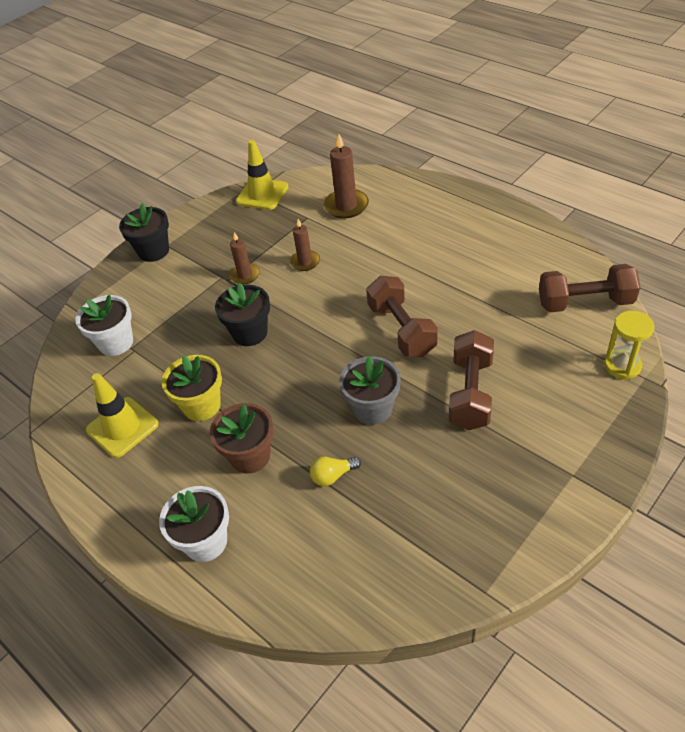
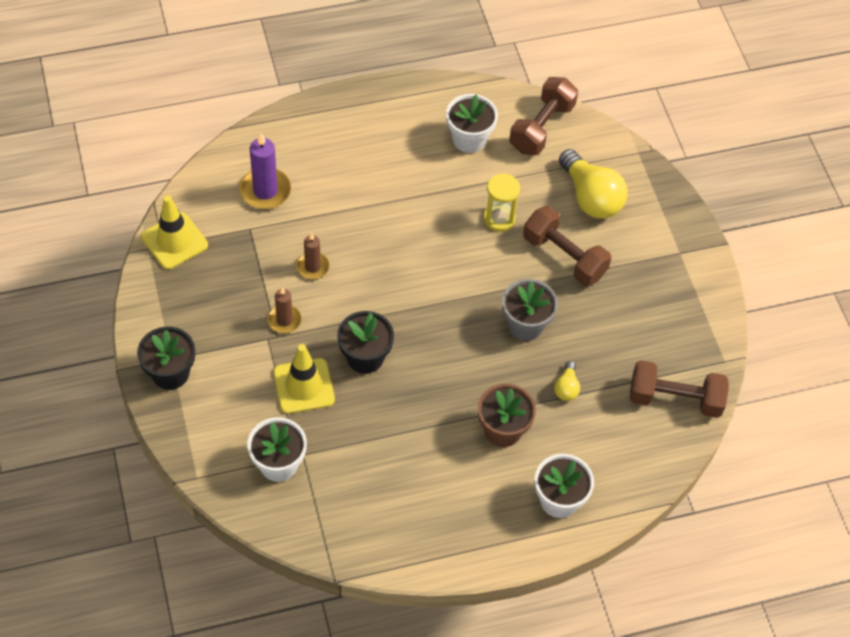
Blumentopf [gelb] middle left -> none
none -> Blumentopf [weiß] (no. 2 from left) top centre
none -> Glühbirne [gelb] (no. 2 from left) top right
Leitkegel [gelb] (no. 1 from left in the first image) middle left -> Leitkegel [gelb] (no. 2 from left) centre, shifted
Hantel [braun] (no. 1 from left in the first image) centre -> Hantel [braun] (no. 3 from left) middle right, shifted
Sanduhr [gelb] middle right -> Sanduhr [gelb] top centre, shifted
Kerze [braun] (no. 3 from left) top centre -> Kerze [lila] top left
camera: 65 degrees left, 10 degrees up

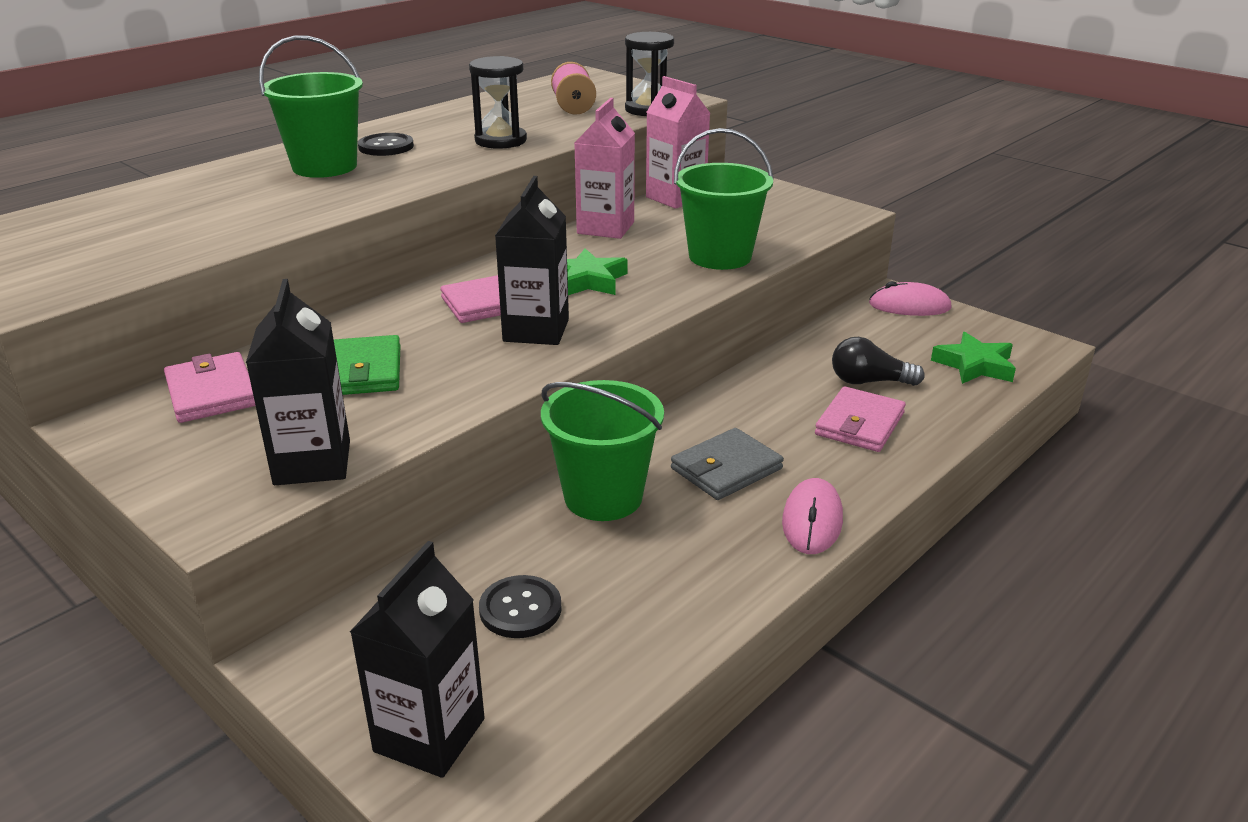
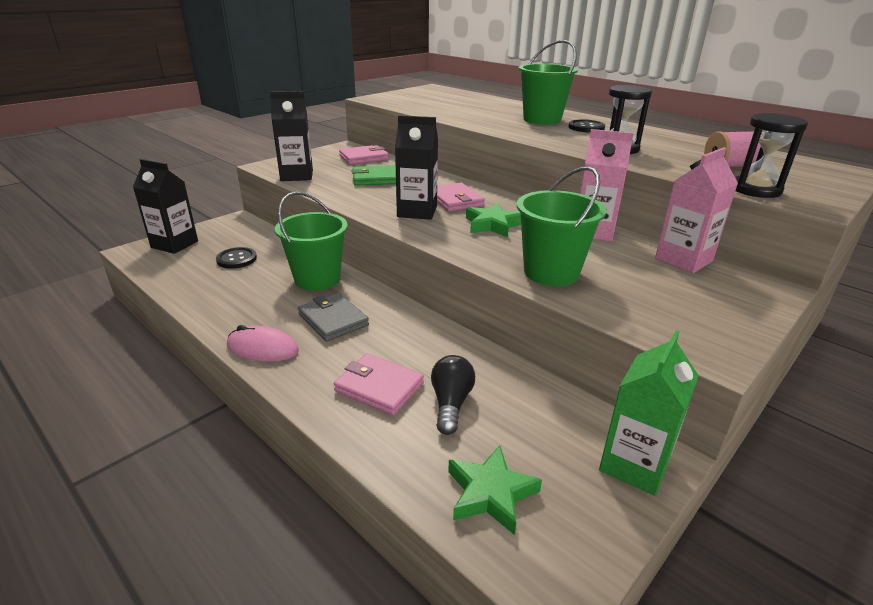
Computermaus [rosa] (no. 2 from left) middle right -> Getränkekarton [grün] bottom right
camera: 90 degrees right, 0 degrees up

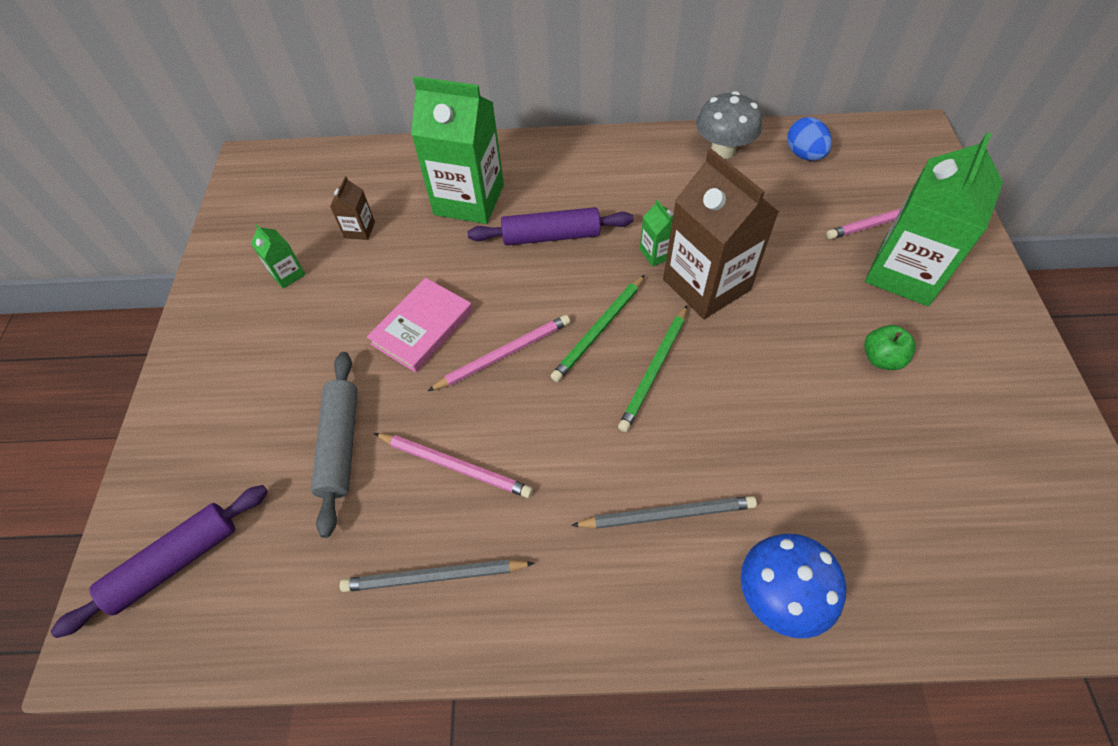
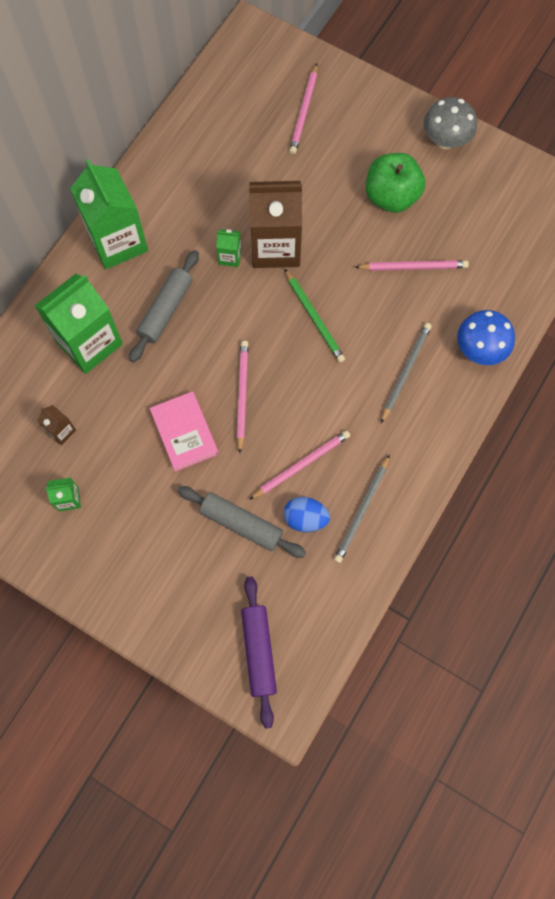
Bleistift [grün] (no. 1 from left) centre -> none
none -> Bleistift [rosa] (no. 4 from left) top right
Pilz [grau] top centre -> Pilz [grau] top right, shifted
Ei [blau] top right -> Ei [blau] centre, shifted
Getränkekarton [grün] (no. 4 from left in the first image) top right -> Getränkekarton [grün] (no. 3 from left) top left, shifted
Nudelholz [lila] (no. 2 from left) top centre -> Nudelholz [grau] (no. 1 from left) middle left
Apfel [grün] middle right -> Apfel [grün] top right, x1.88
camera: 60 degrees left, 15 degrees up

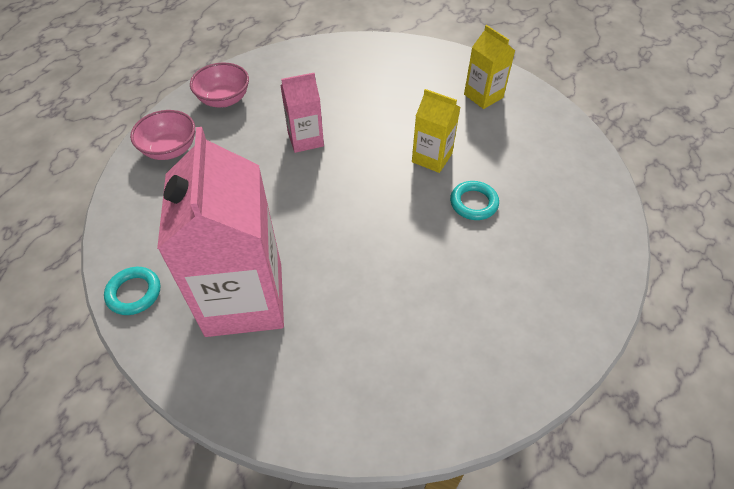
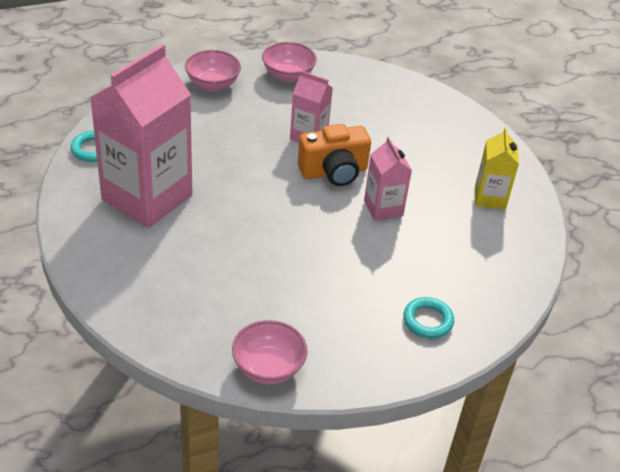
none -> Schüssel [rosa] (no. 2 from left) bottom centre
none -> Kamera [orange] top centre
Ring [türkis] (no. 2 from left) centre -> Ring [türkis] (no. 2 from left) bottom right, shifted
Getränkekarton [gelb] (no. 1 from left) top centre -> Getränkekarton [rosa] (no. 3 from left) centre
camera: 40 degrees right, 10 degrees down

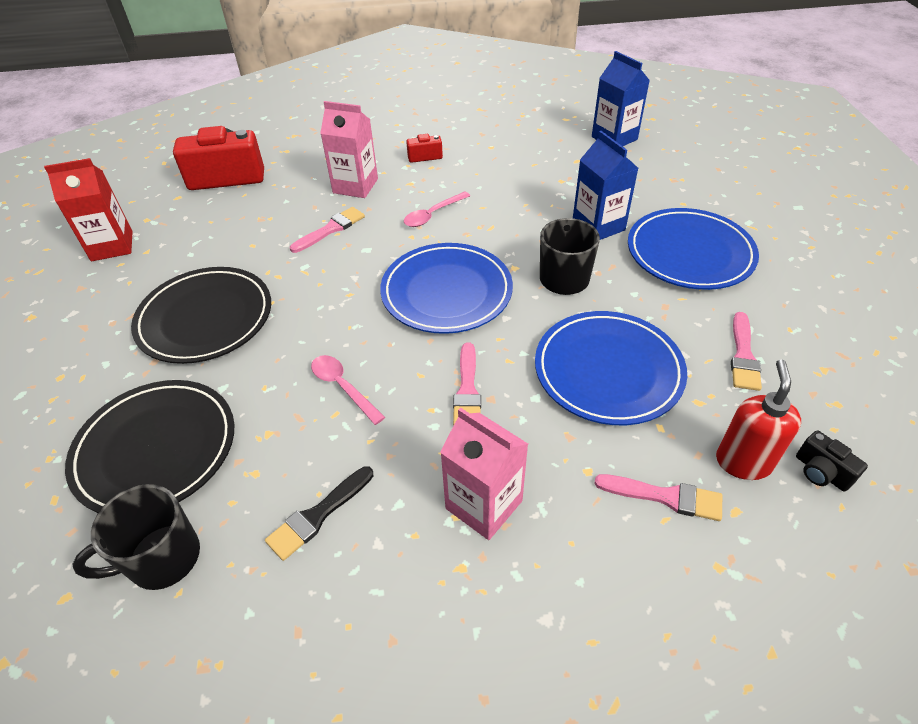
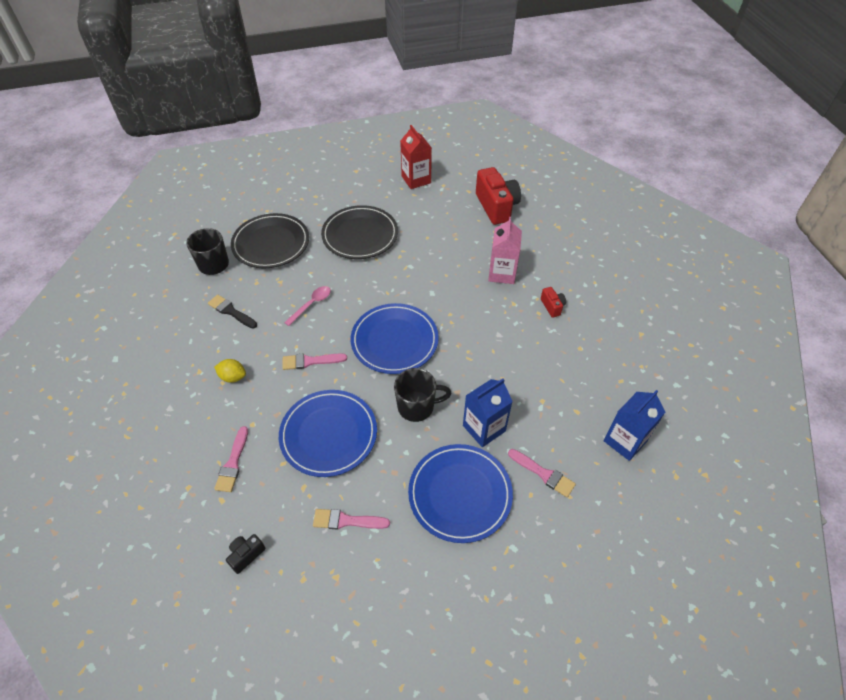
Löffel [rosa] (no. 2 from left) top centre -> none
Seifenspender [rot] middle right -> none
Pinsel [rosa] (no. 1 from left in the first image) top centre -> Pinsel [rosa] (no. 4 from left) bottom centre, shifted
Getränkekarton [rosa] (no. 2 from left) centre -> Zitrone [gelb] middle left
camera: 80 degrees right, 5 degrees up

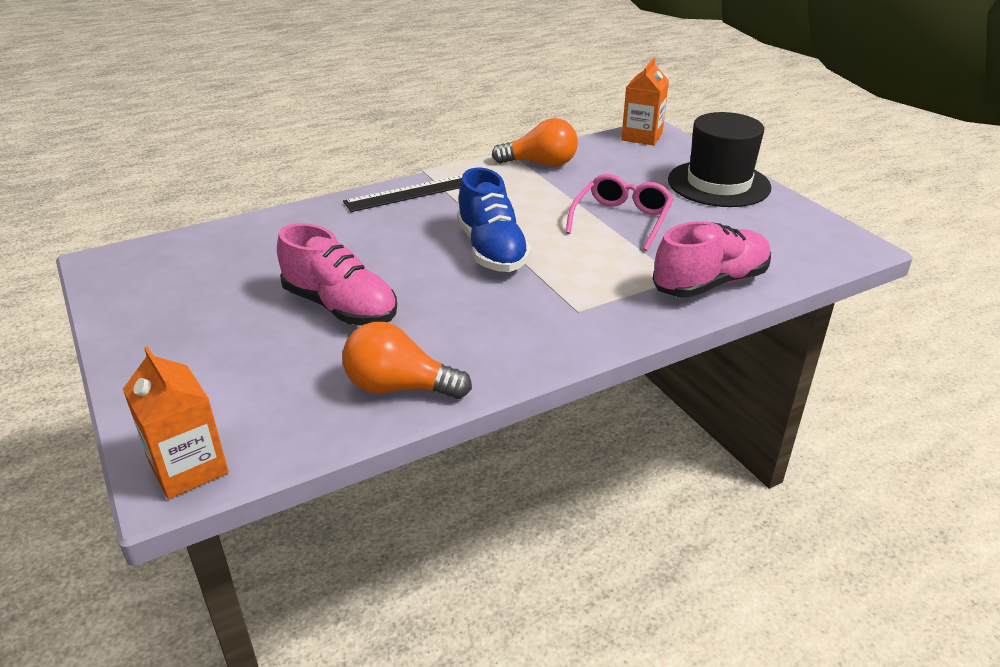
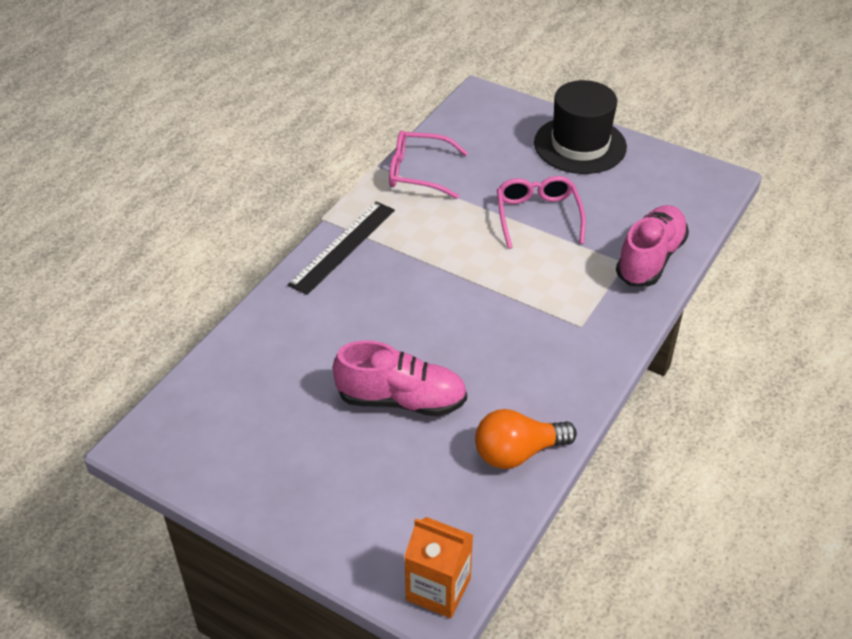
Schuh [blau] top centre -> none
Getränkekarton [orange] (no. 2 from left) top centre -> none
Glühbirne [orange] (no. 2 from left) top centre -> Brille [rosa] (no. 1 from left) top centre
camera: 30 degrees left, 10 degrees up

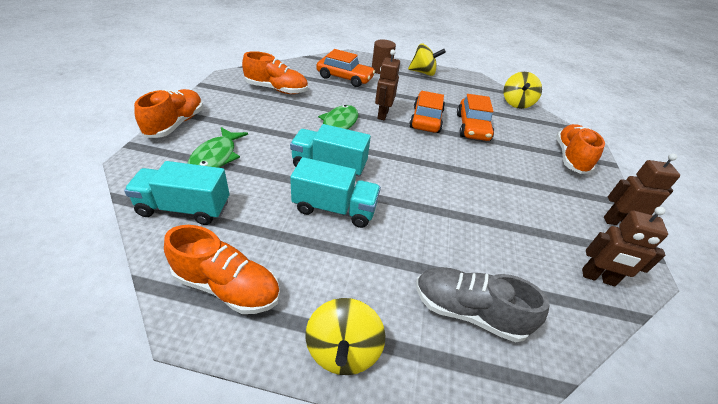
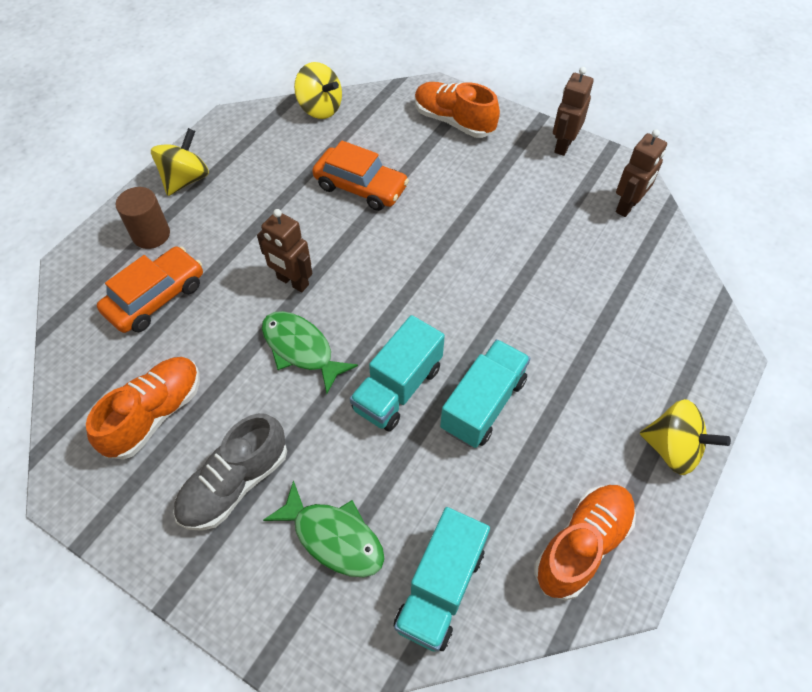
Schuh [orange] (no. 1 from left) top left -> none
Auto [orange] (no. 2 from left) top centre -> none
Schuh [grau] bottom right -> Schuh [grau] bottom left, shifted
camera: 65 degrees left, 15 degrees up

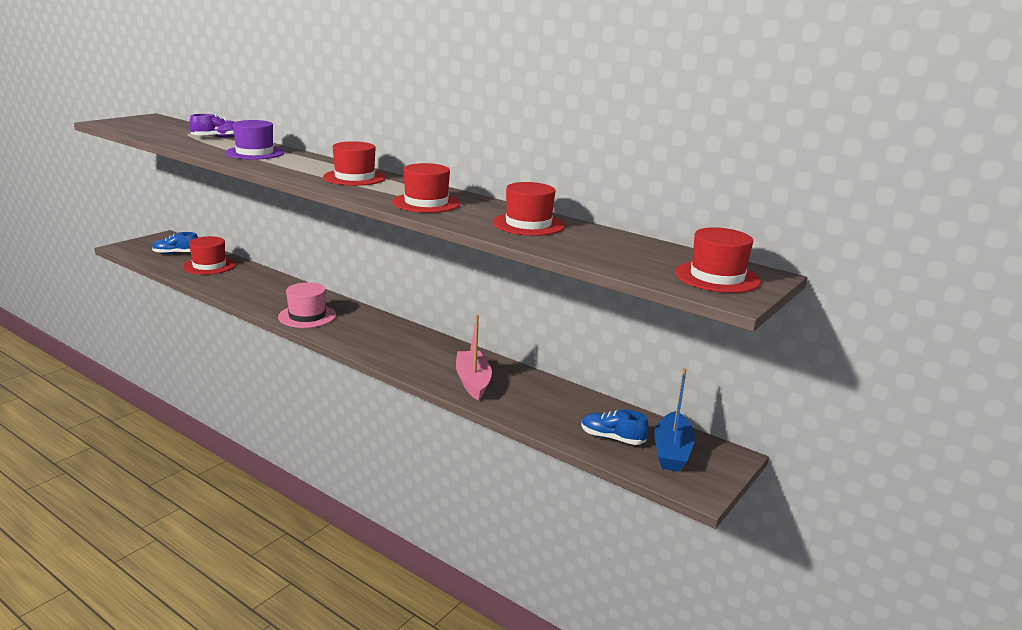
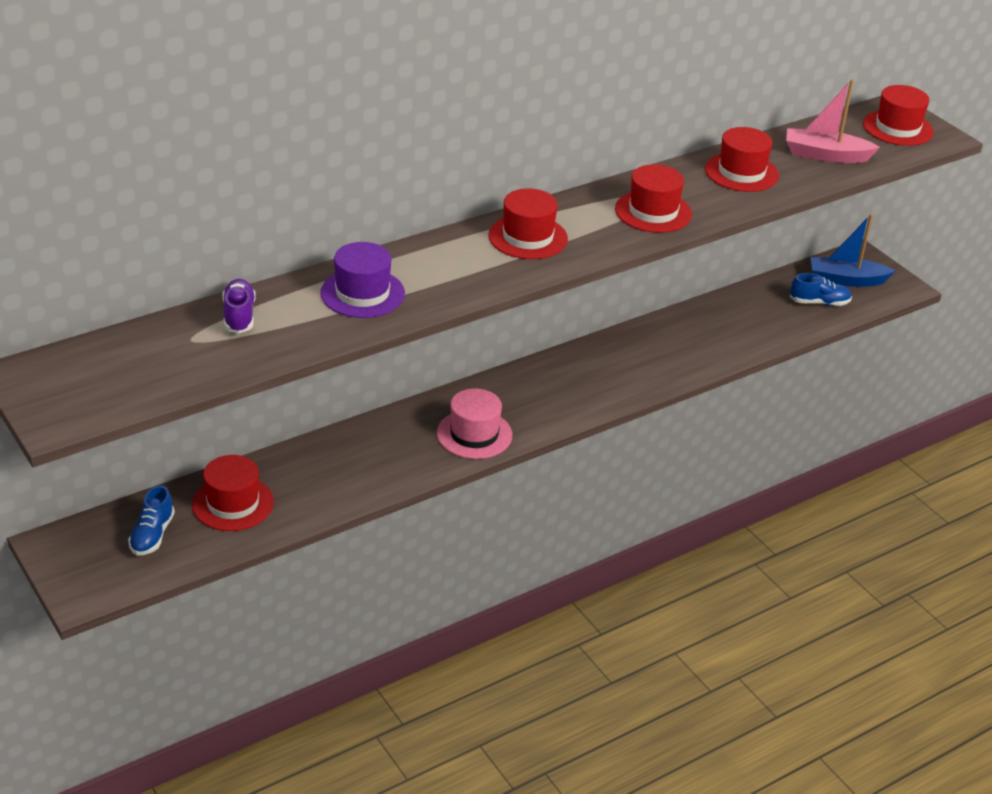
Boot [rosa] centre -> Boot [rosa] top right, shifted
Schuh [blau] (no. 2 from left) bottom centre -> Schuh [blau] (no. 2 from left) middle right, 135 degrees counterclockwise
Boot [blau] bottom centre -> Boot [blau] top right, 150 degrees clockwise
camera: 70 degrees left, 15 degrees up

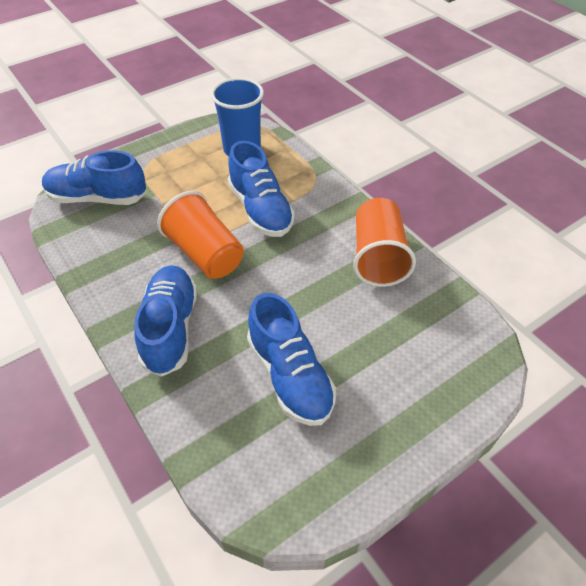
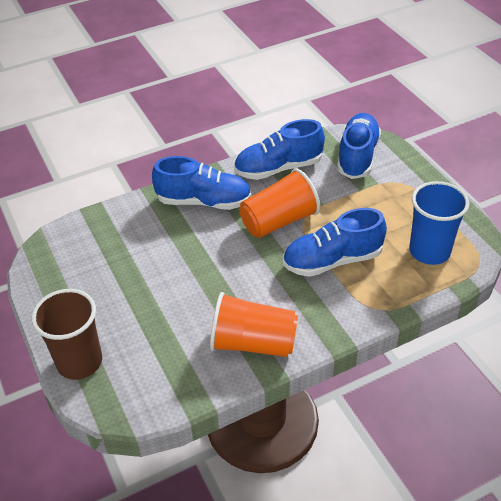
none -> Becher [braun] bottom left
Schuh [blau] (no. 4 from left in the first image) centre -> Schuh [blau] (no. 2 from left) top centre, shifted
camera: 100 degrees right, 5 degrees down

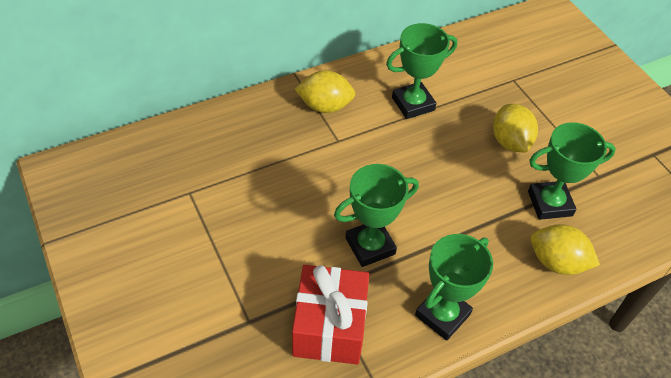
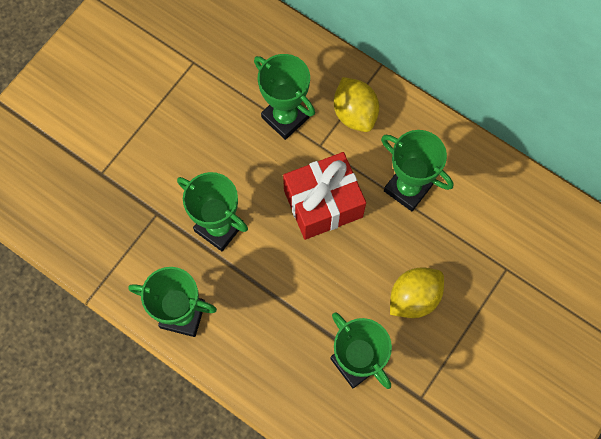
Zitrone [gelb] (no. 3 from left) middle right -> none
none -> Pokal [grün] (no. 3 from left) top centre
Geschenk [rot] bottom centre -> Geschenk [rot] centre, shifted
camera: 65 degrees right, 20 degrees up

